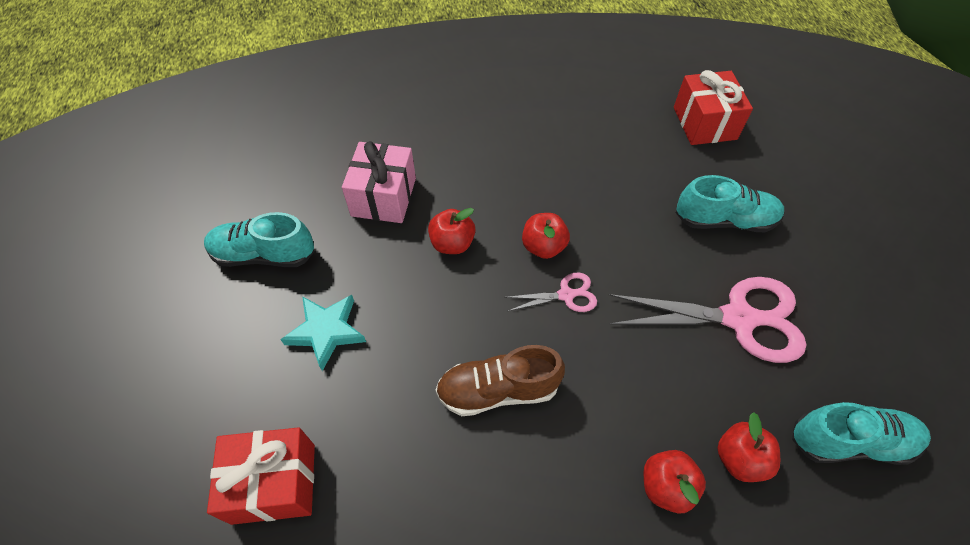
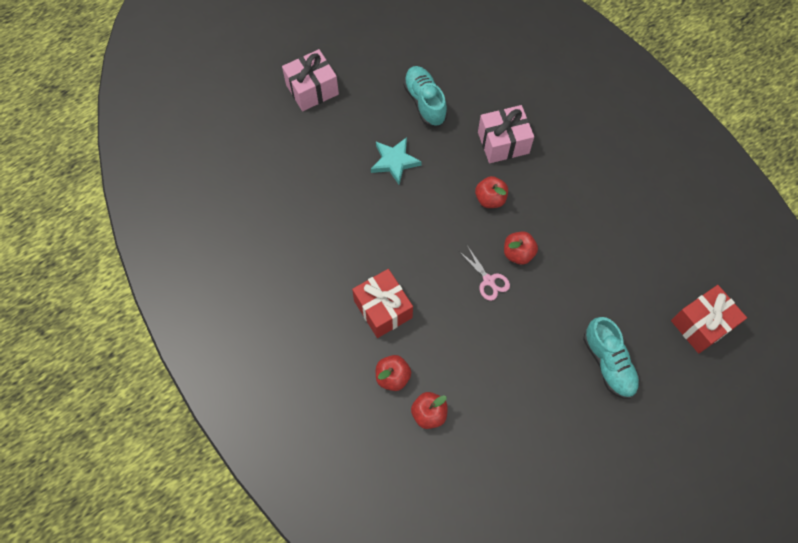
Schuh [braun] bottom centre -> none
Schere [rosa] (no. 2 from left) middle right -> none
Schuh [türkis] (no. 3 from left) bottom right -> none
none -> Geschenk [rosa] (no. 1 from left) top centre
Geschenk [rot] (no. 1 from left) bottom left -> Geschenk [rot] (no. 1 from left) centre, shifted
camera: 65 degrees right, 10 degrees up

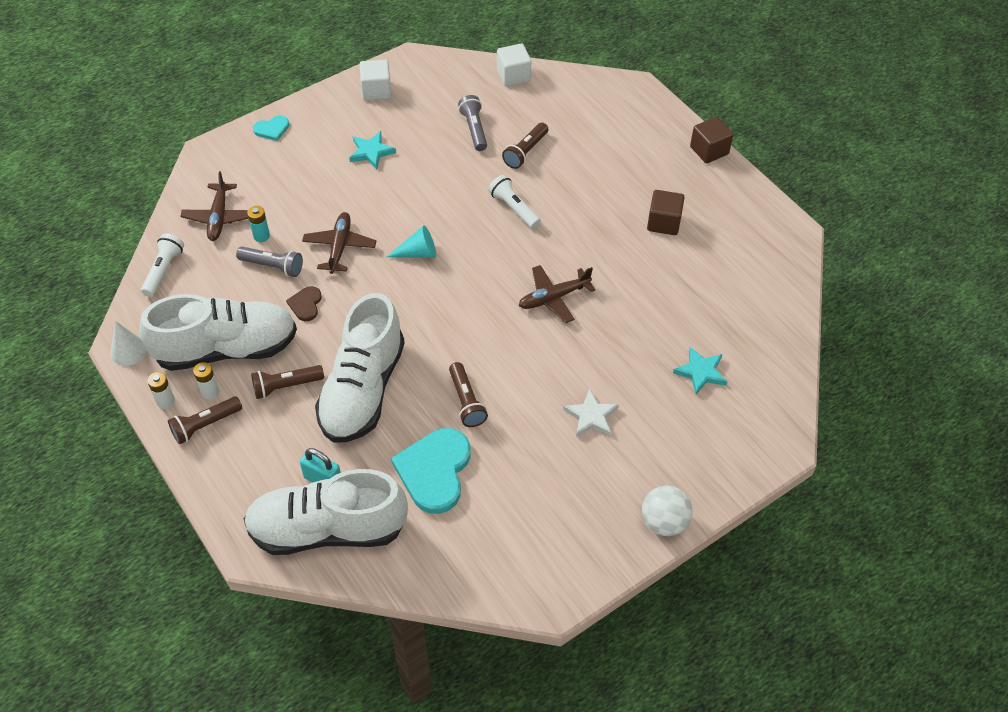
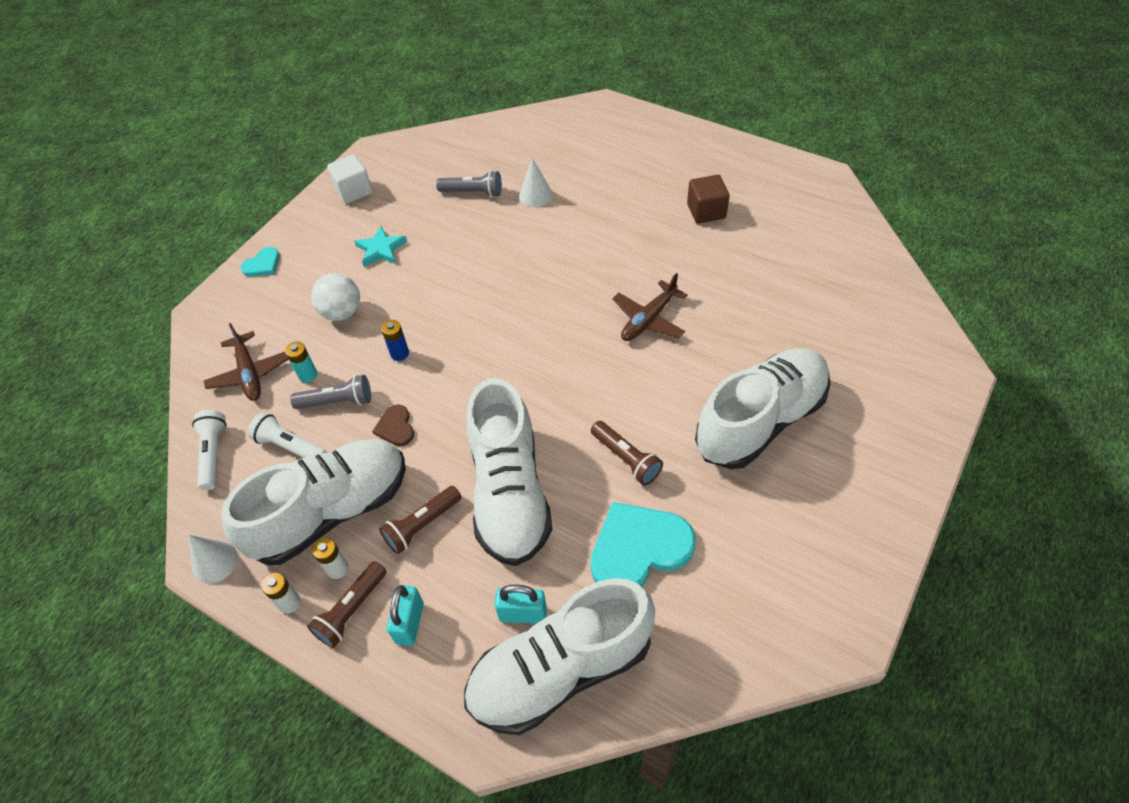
Kegel [türkis] centre -> none
Kubus [weiß] (no. 2 from left) top centre -> none
Stern [türkis] (no. 2 from left) middle right -> none
Kubus [braun] (no. 2 from left) top right -> none
none -> Vorhängeschloss [türkis] (no. 1 from left) bottom centre
Taschenlampe [weiß] (no. 2 from left) top centre -> Taschenlampe [weiß] (no. 2 from left) middle left, shifted
Ball [weiß] bottom centre -> Ball [weiß] middle left, shifted
Flugzeug [braun] (no. 2 from left) centre -> Batterie [blau] centre
Taschenlampe [braun] (no. 4 from left) top centre -> Kegel [weiß] (no. 2 from left) top centre
Stern [weiß] centre -> Schuh [weiß] (no. 4 from left) middle right
Herz [türkis] (no. 2 from left) centre -> Herz [türkis] (no. 2 from left) bottom centre, 75 degrees clockwise
Taschenlampe [grau] (no. 2 from left) top centre, 135 degrees clockwise
camera: 20 degrees left, 0 degrees up

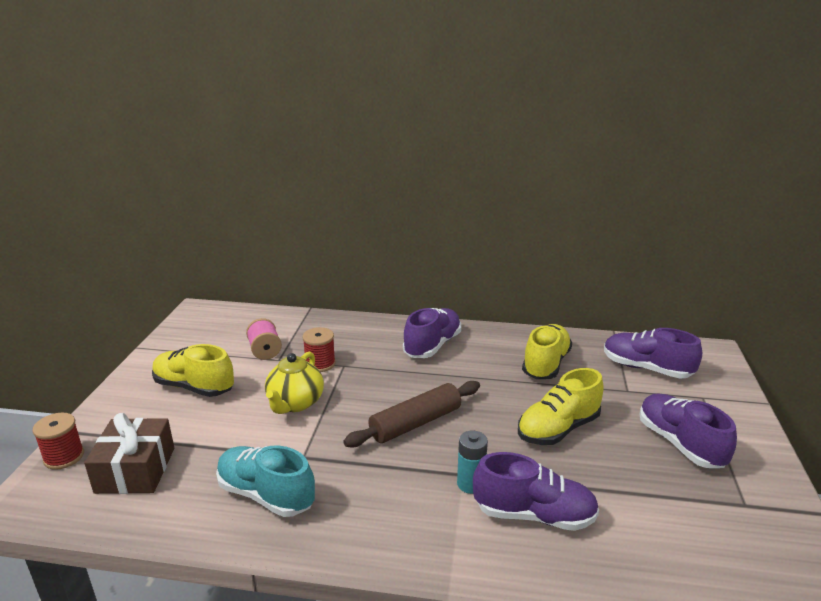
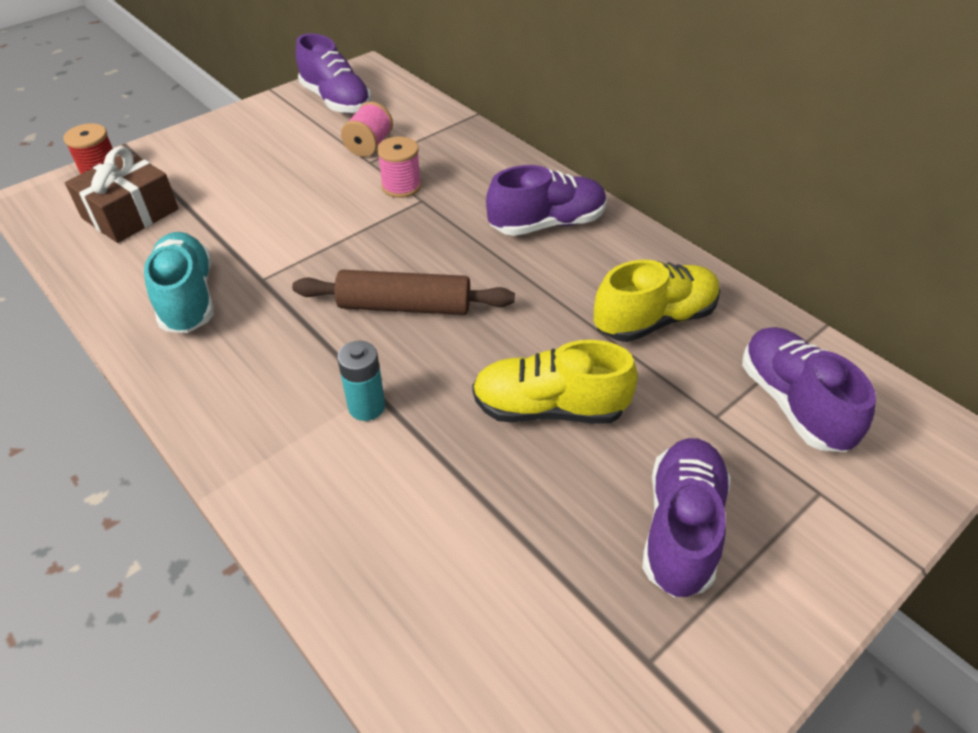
Schuh [gelb] (no. 1 from left) middle left -> none
Teekanne [gelb] centre -> none
Schuh [lila] (no. 2 from left in the first image) bottom centre -> Schuh [lila] (no. 1 from left) top centre, shifted
Garnrolle [rot] (no. 2 from left) centre -> Garnrolle [rosa] (no. 2 from left) top centre
camera: 40 degrees right, 20 degrees up

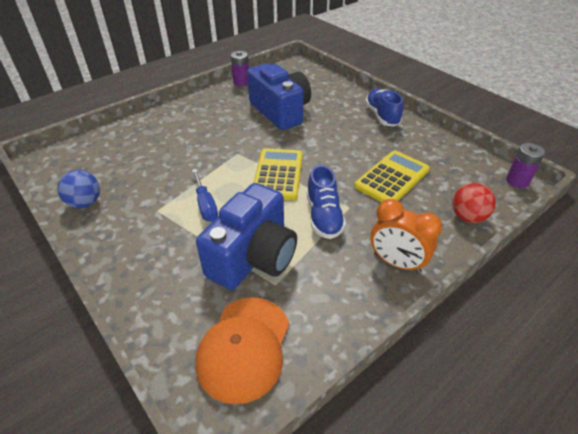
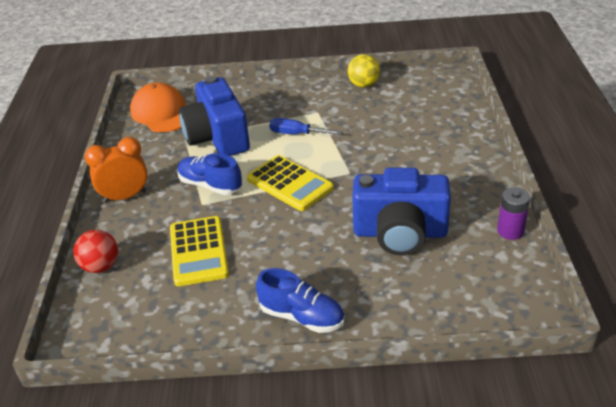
Batterie [lila] (no. 2 from left) middle right -> none
Ball [blau] middle left -> Ball [gelb] top centre
camera: 130 degrees right, 5 degrees down

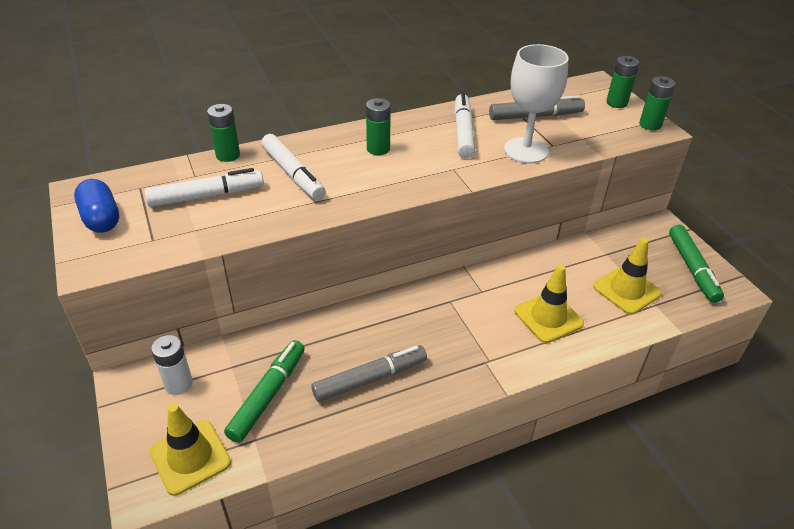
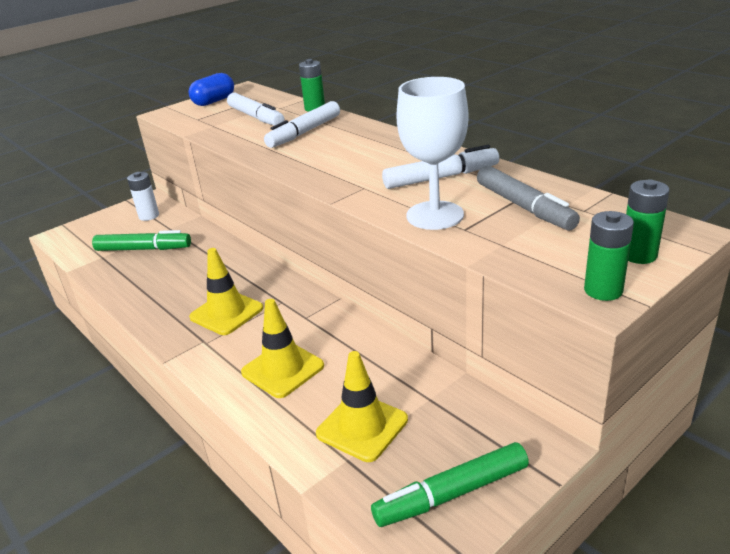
Filzstift [grau] (no. 1 from left) bottom centre -> none
Batterie [grün] (no. 2 from left) top centre -> none
Leitkegel [gelb] (no. 1 from left) bottom left -> Leitkegel [gelb] (no. 1 from left) middle left, shifted
camera: 75 degrees right, 10 degrees down

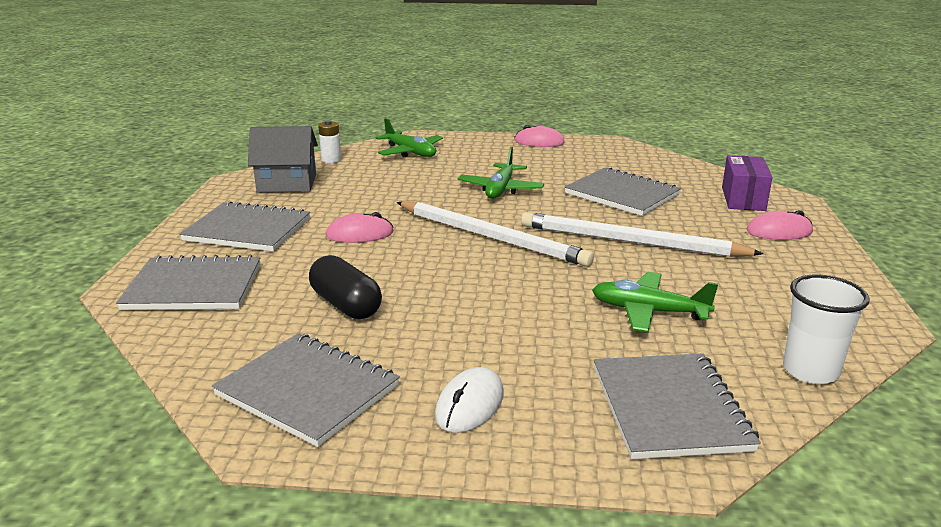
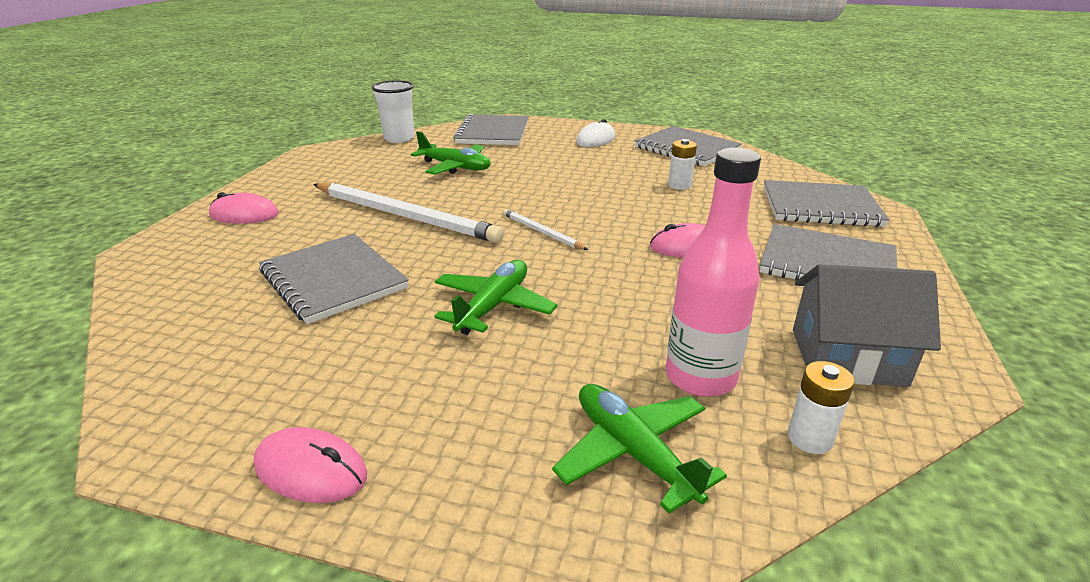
Schachtel [lila] middle right -> none
none -> Flasche [rosa] centre
Kapsel [schwarz] centre -> Batterie [weiß] (no. 1 from left) top centre
Bleistift [weiß] (no. 1 from left in the first image) centre -> Bleistift [weiß] (no. 2 from left) centre, x0.47
camera: 170 degrees left, 5 degrees up

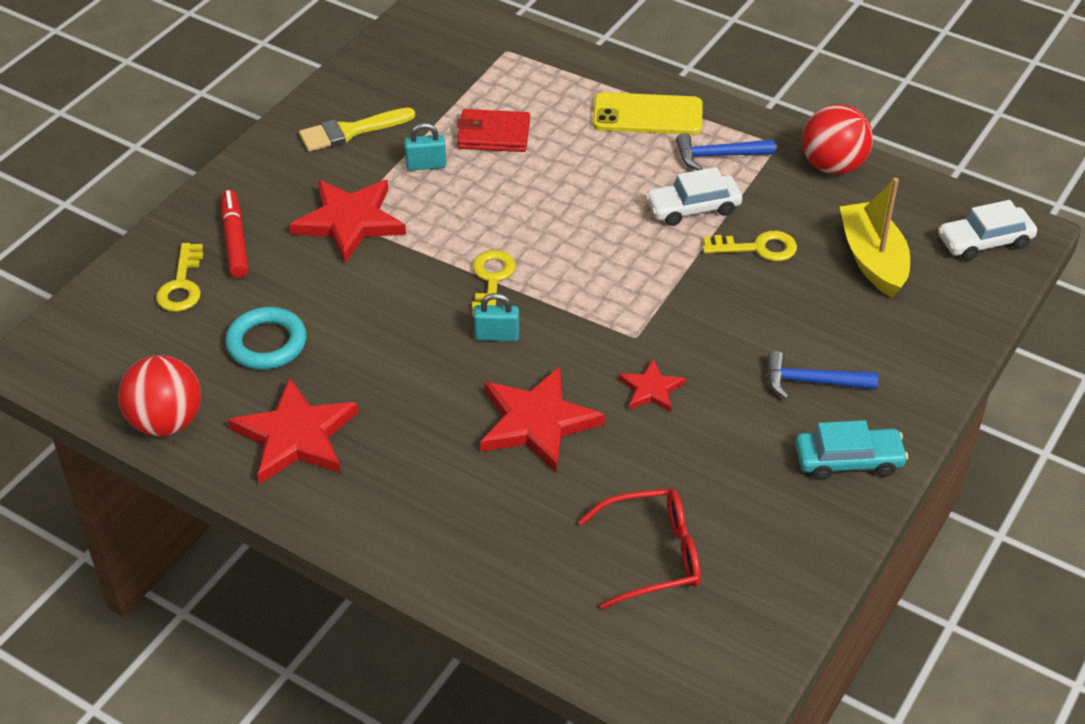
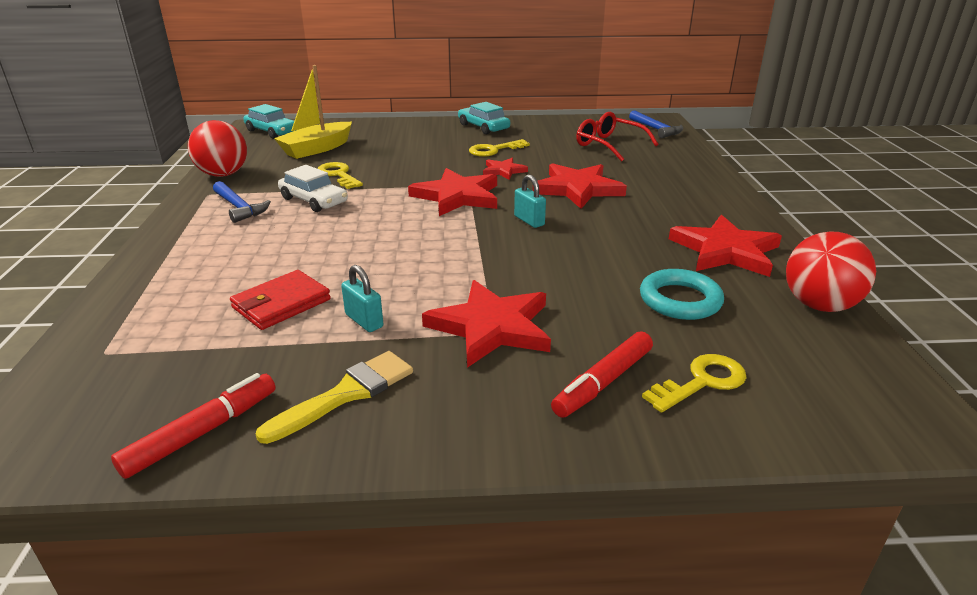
Handy [gelb] top centre -> none
none -> Filzstift [rot] (no. 1 from left) bottom left
none -> Stern [rot] (no. 1 from left) top centre
Schlüssel [gelb] (no. 2 from left) centre -> Schlüssel [gelb] (no. 2 from left) top centre, shifted
Hammer [blau] (no. 2 from left) middle right -> Hammer [blau] (no. 2 from left) top right, shifted
Auto [weiß] (no. 2 from left) top right -> Auto [türkis] (no. 1 from left) top left
Pinsel [gelb] top left -> Pinsel [gelb] bottom centre, 75 degrees counterclockwise
Geldbörse [rot] top centre -> Geldbörse [rot] middle left, 75 degrees clockwise
camera: 125 degrees left, 15 degrees down

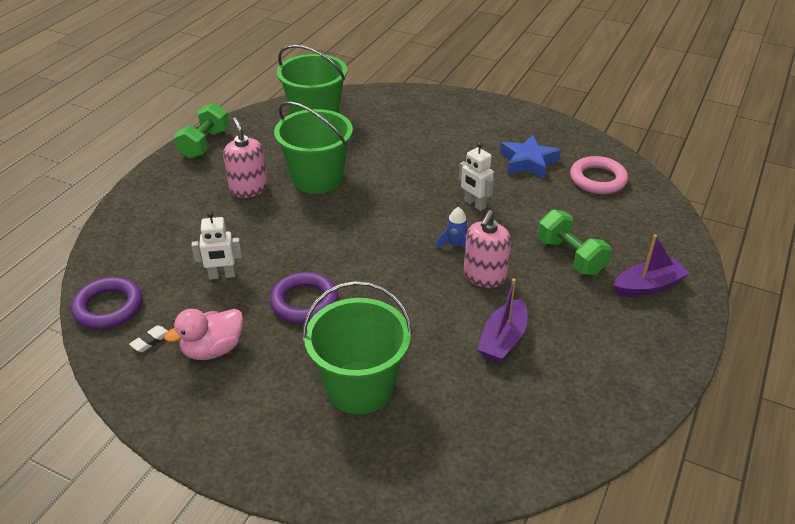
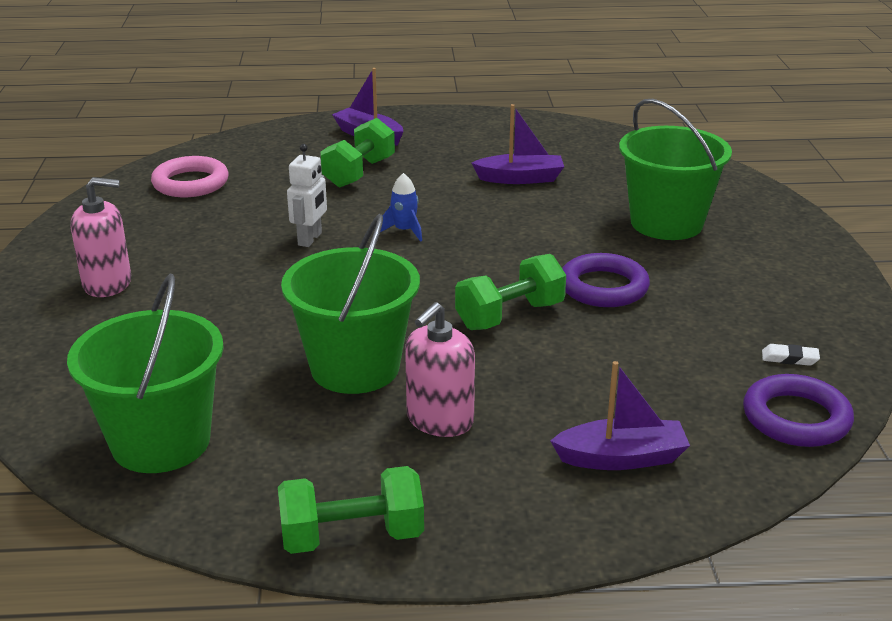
Ente [rosa] middle left -> none
Roboter [weiß] (no. 1 from left) middle left -> none
Stern [blau] top right -> none
none -> Hantel [grün] (no. 3 from left) centre
none -> Boot [lila] (no. 3 from left) bottom right
Seifenspender [rosa] (no. 2 from left in the first image) centre -> Seifenspender [rosa] (no. 1 from left) middle left, shifted
camera: 120 degrees left, 10 degrees down

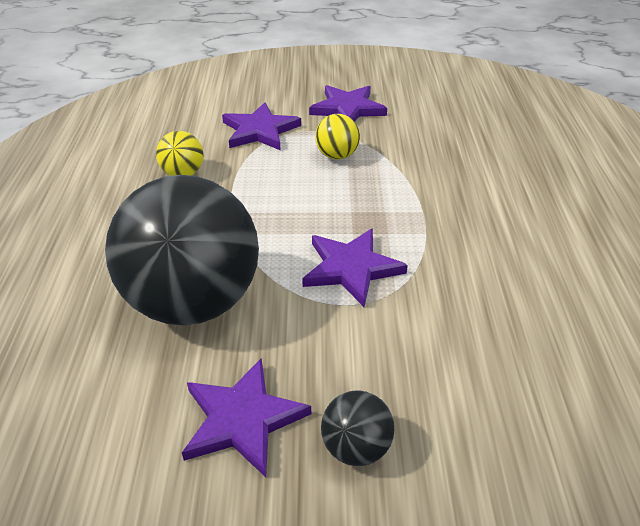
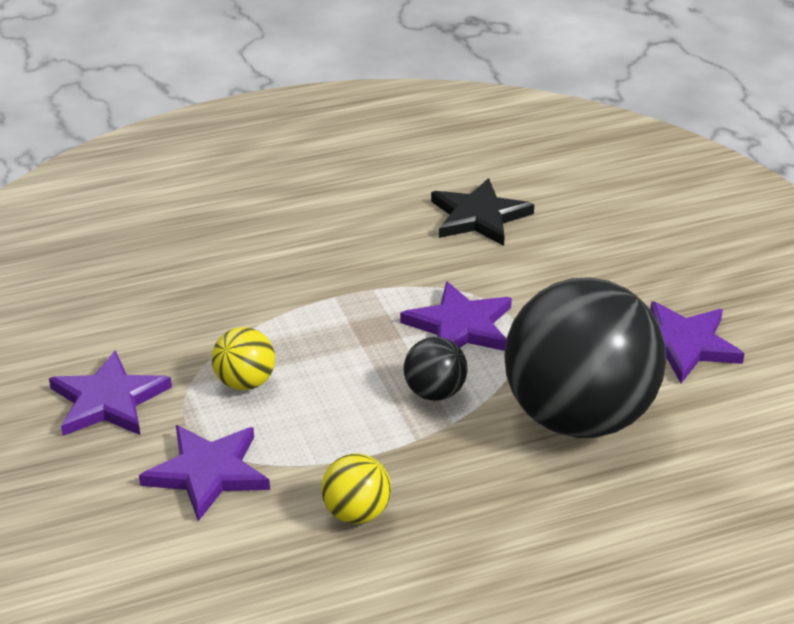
none -> Stern [schwarz] centre
Ball [schwarz] (no. 2 from left in the first image) bottom centre -> Ball [schwarz] (no. 1 from left) centre, shifted
camera: 110 degrees left, 5 degrees down

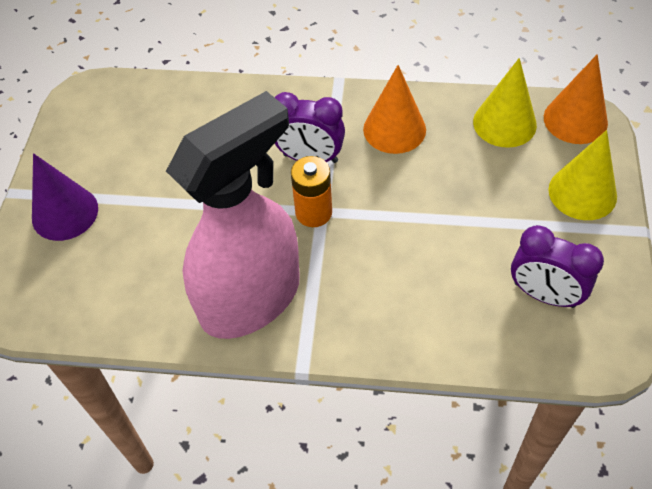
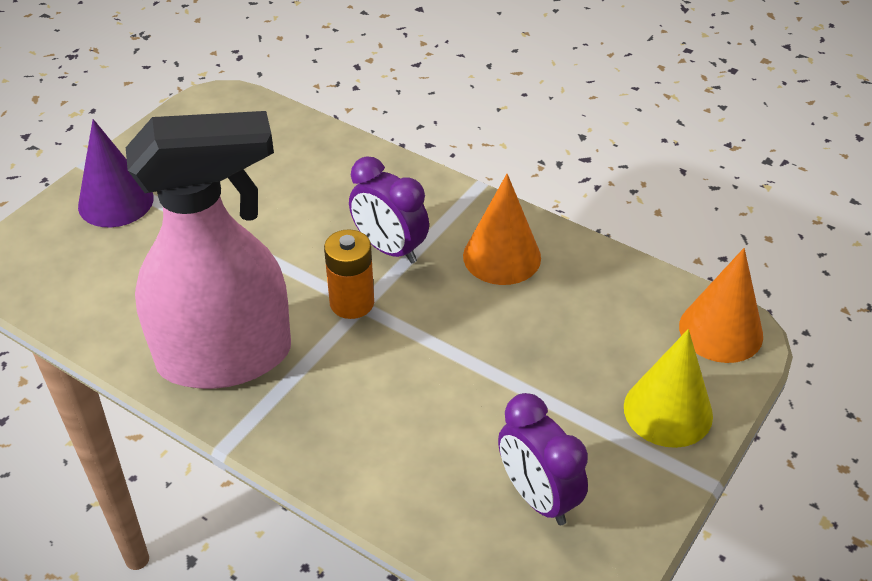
Kegel [gelb] (no. 1 from left) top right -> none
camera: 25 degrees right, 10 degrees down

